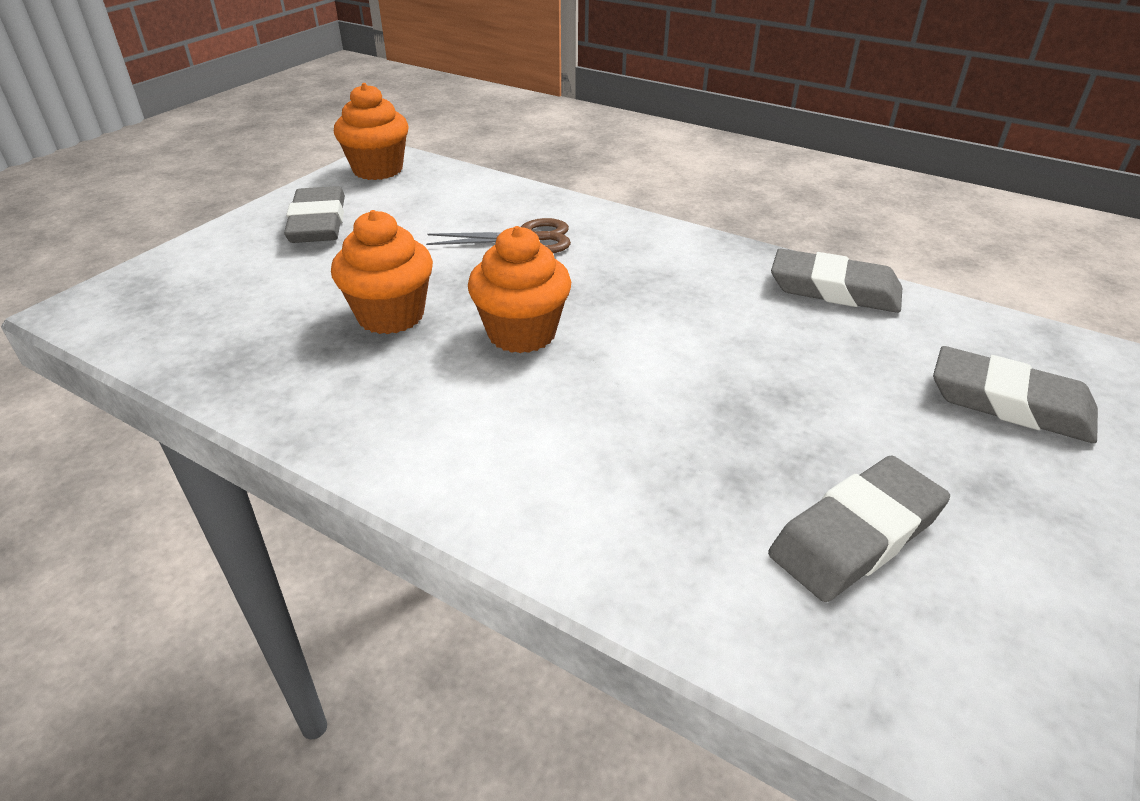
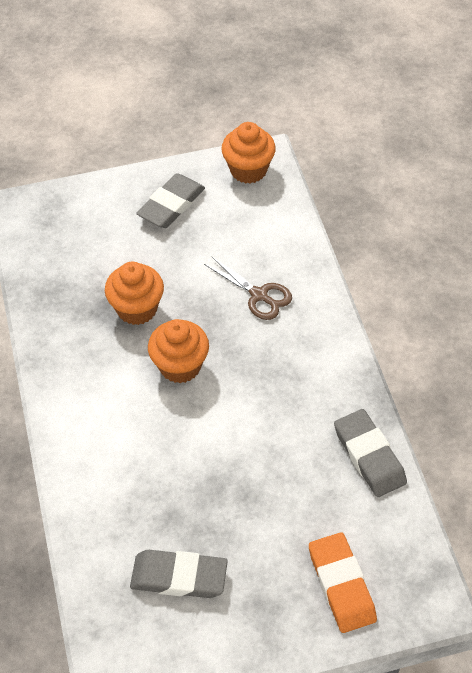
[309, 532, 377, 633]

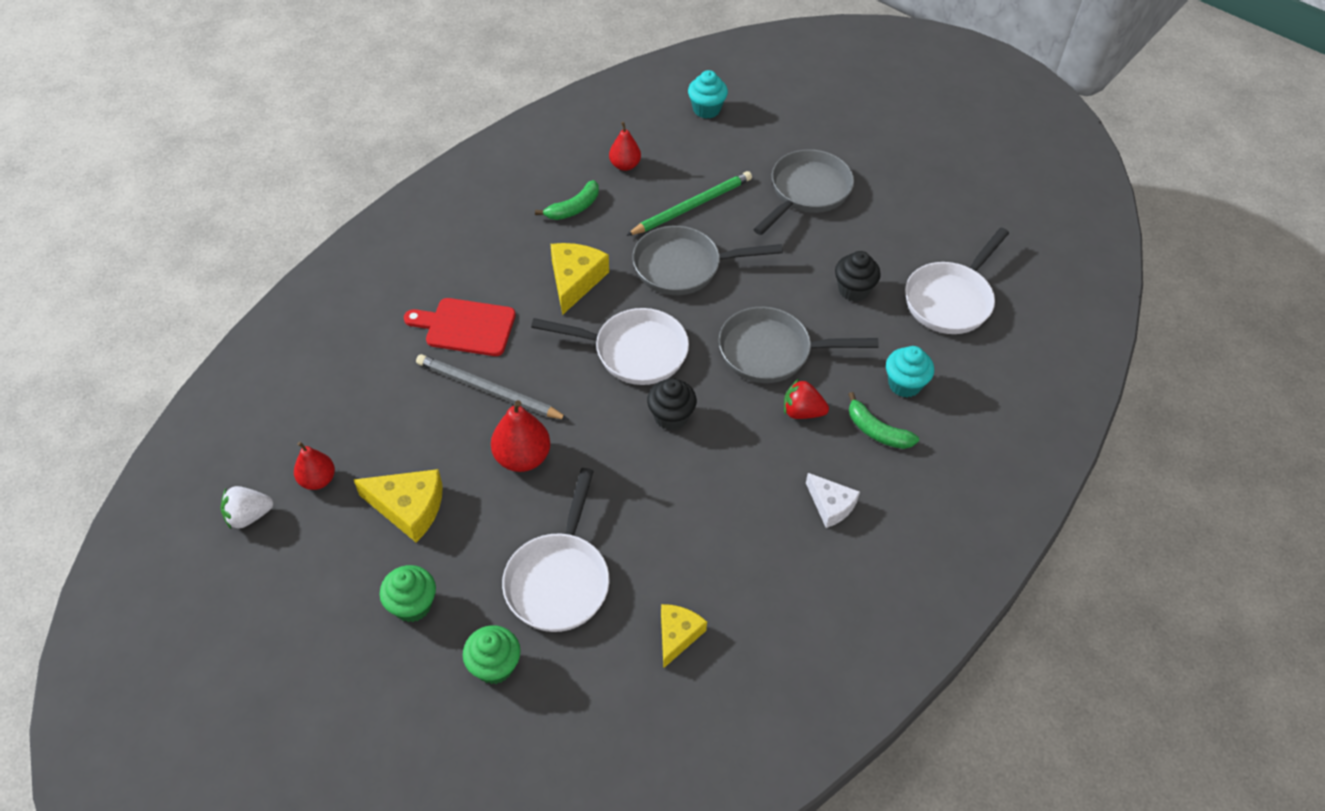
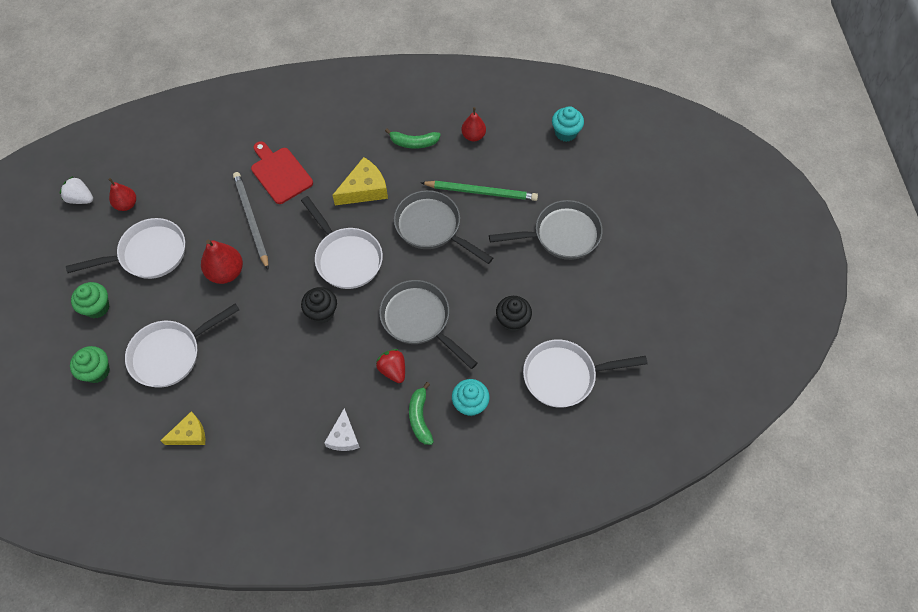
[66, 218, 185, 279]

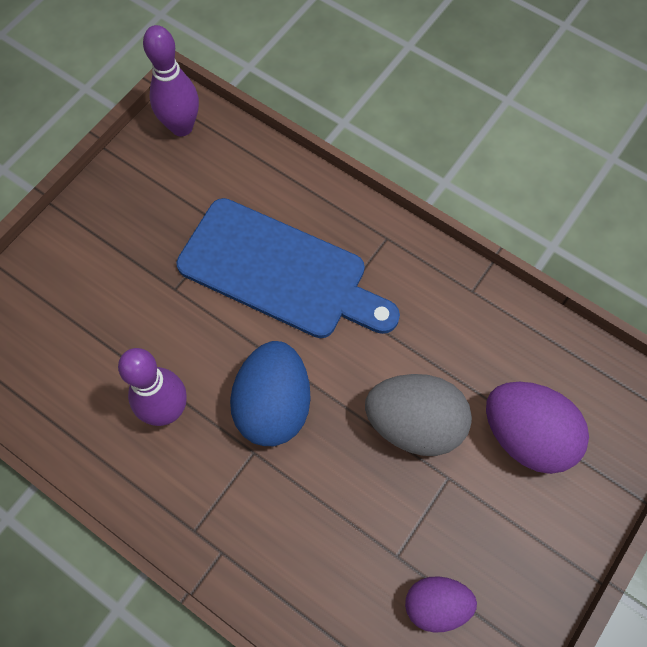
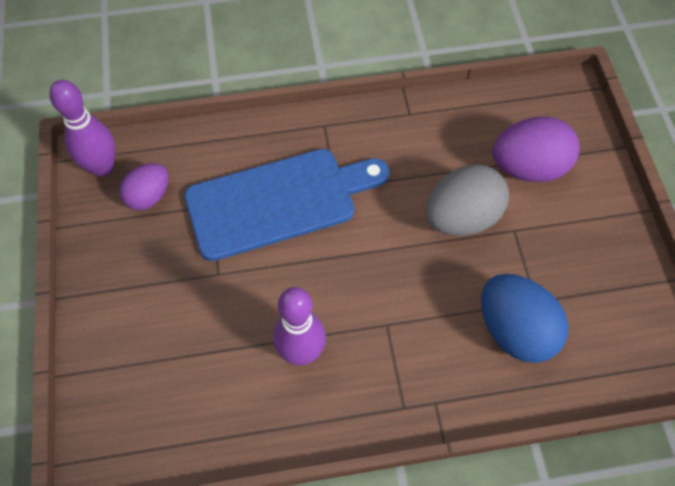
[481, 274, 569, 363]
[119, 163, 169, 210]

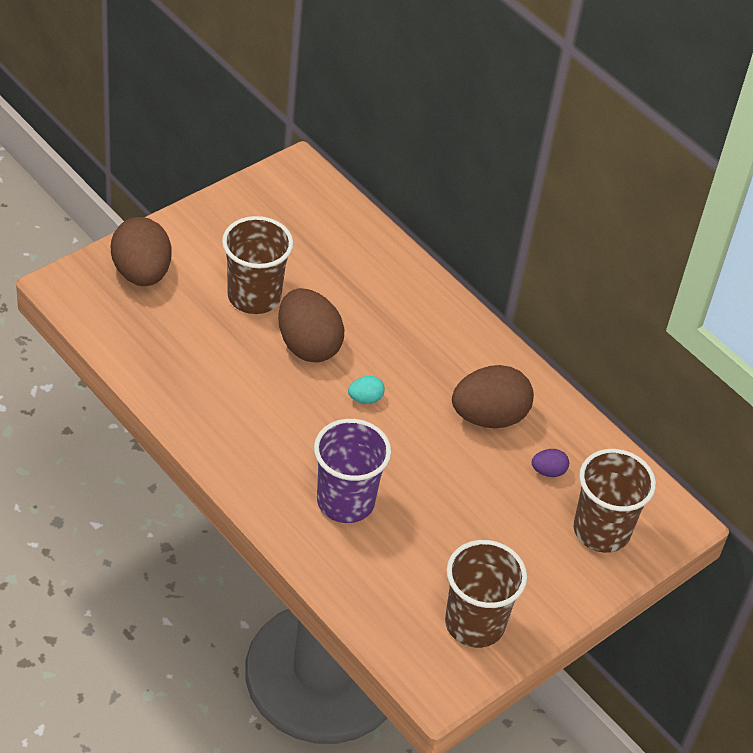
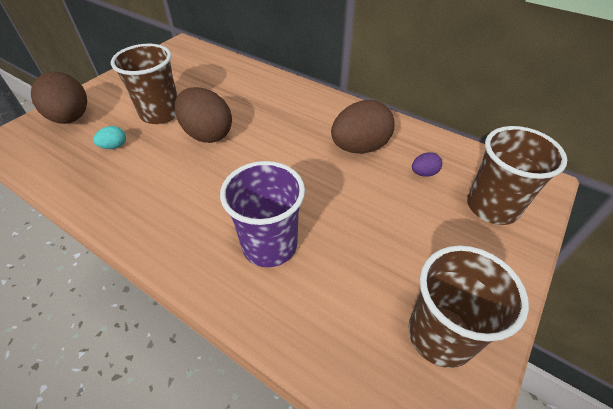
[93, 126, 126, 149]

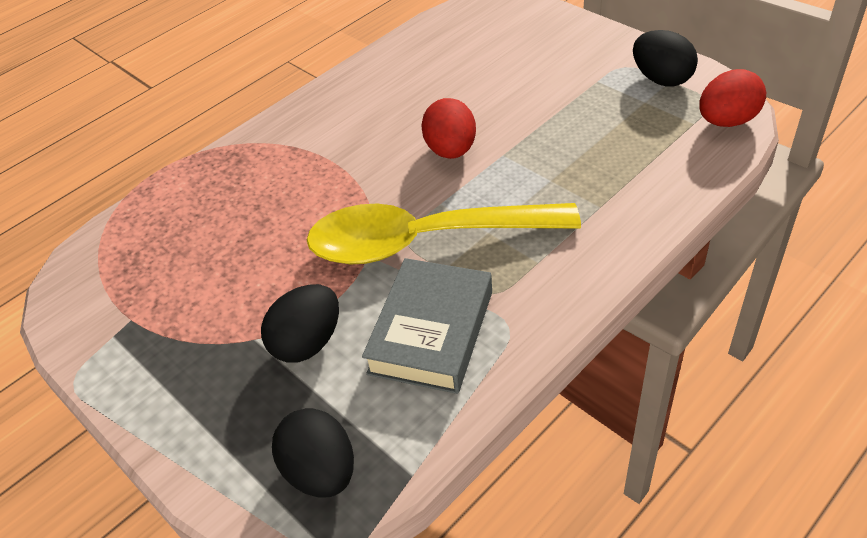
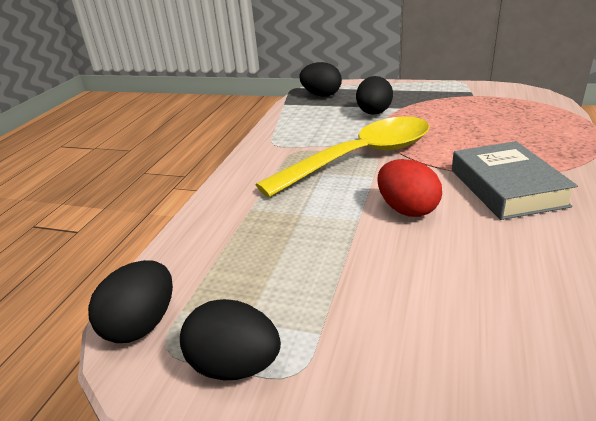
[88, 260, 173, 343]
[452, 141, 578, 220]

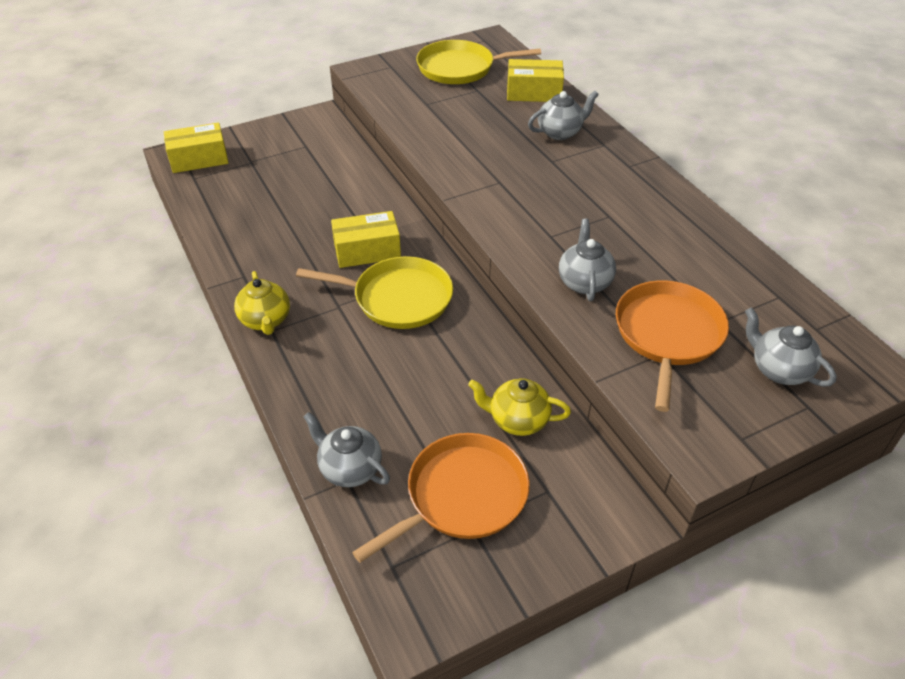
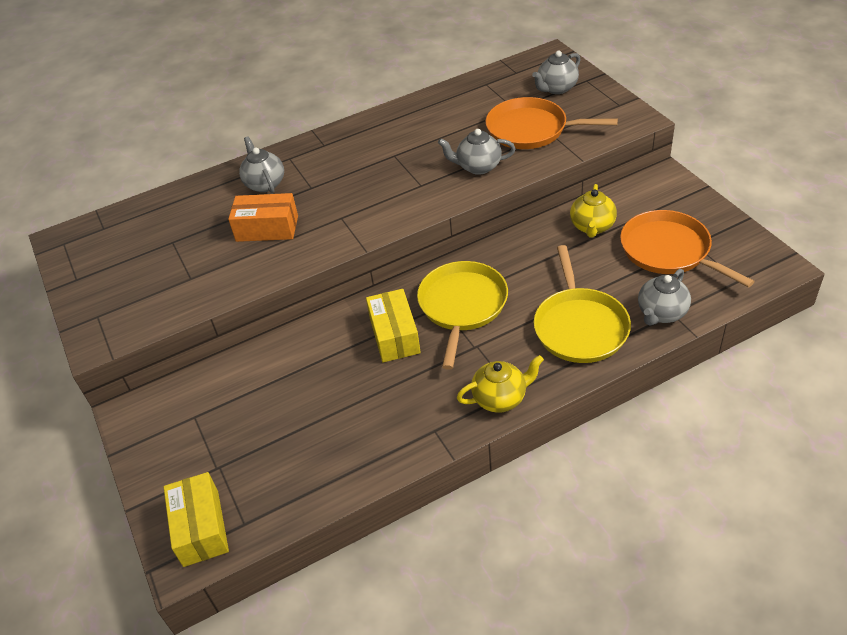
[534, 245, 631, 363]
[507, 59, 564, 102] (first image)
[228, 193, 298, 242]

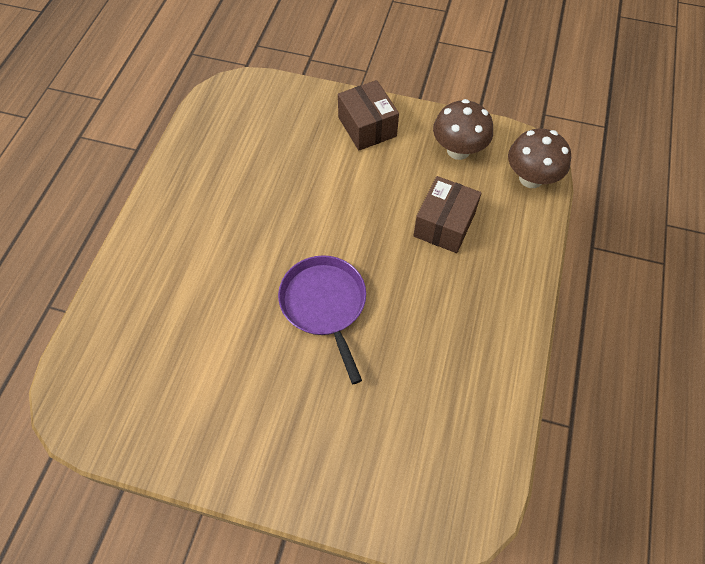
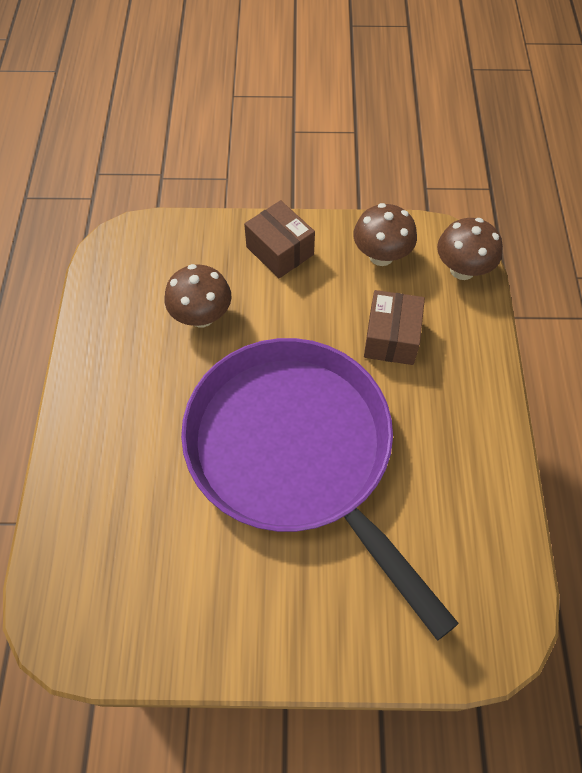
[181, 338, 459, 641]
[164, 264, 232, 327]

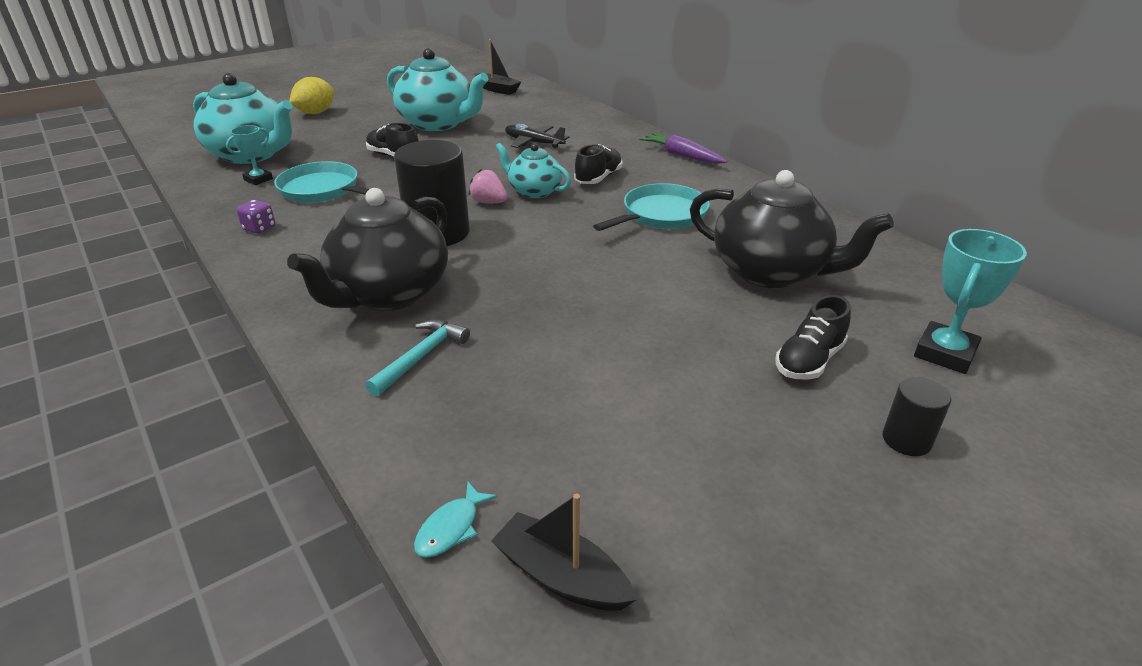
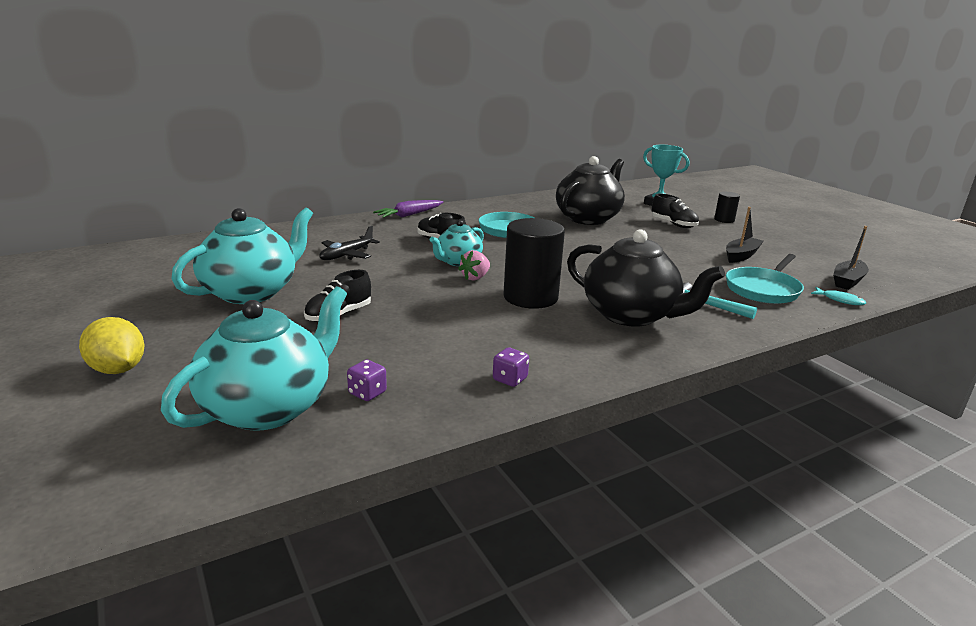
[726, 207, 764, 263]
[347, 360, 387, 401]
[726, 254, 804, 304]

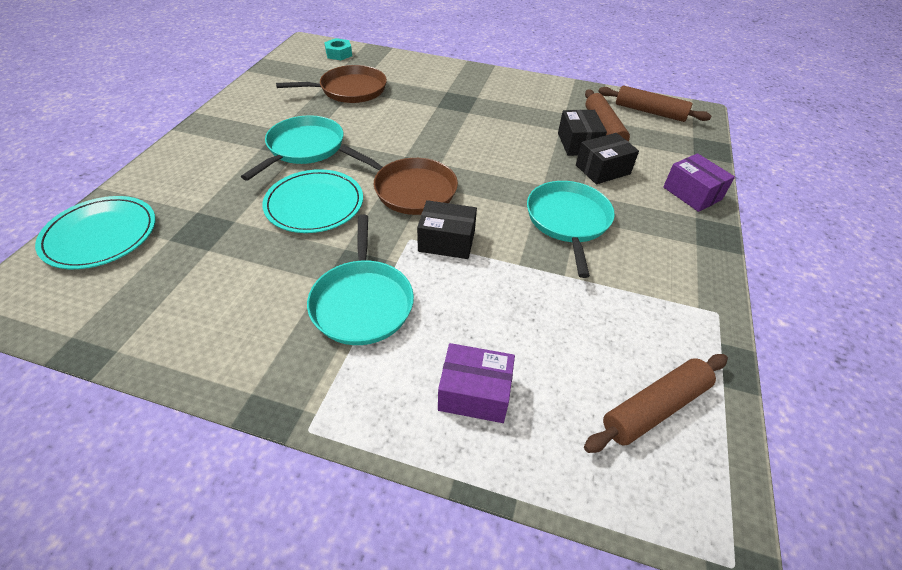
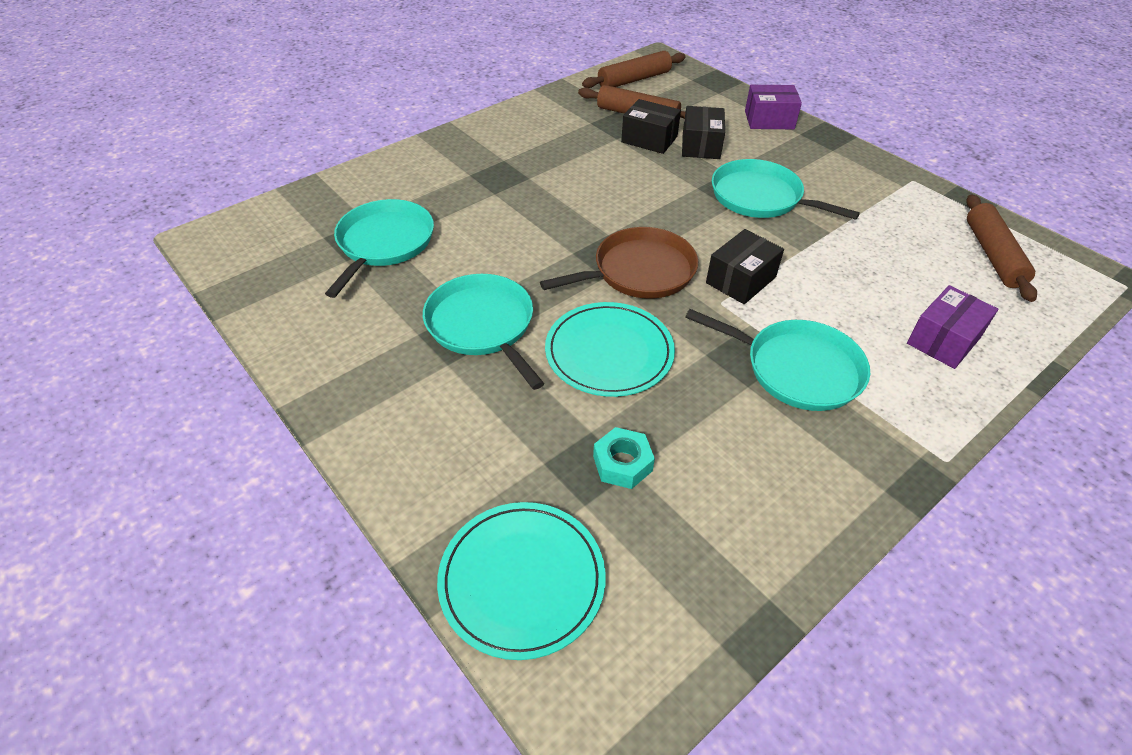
[593, 427, 655, 489]
[325, 199, 434, 298]

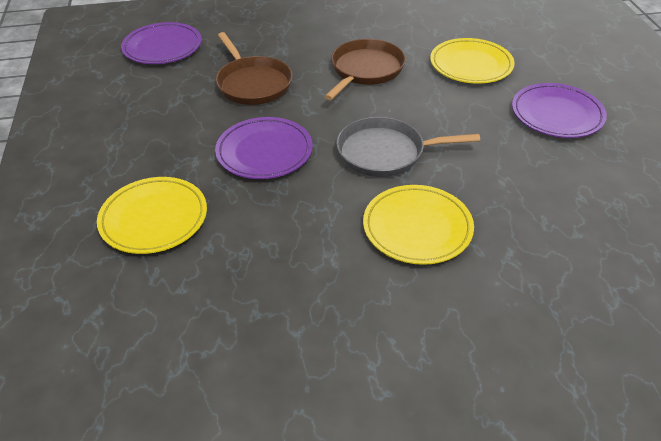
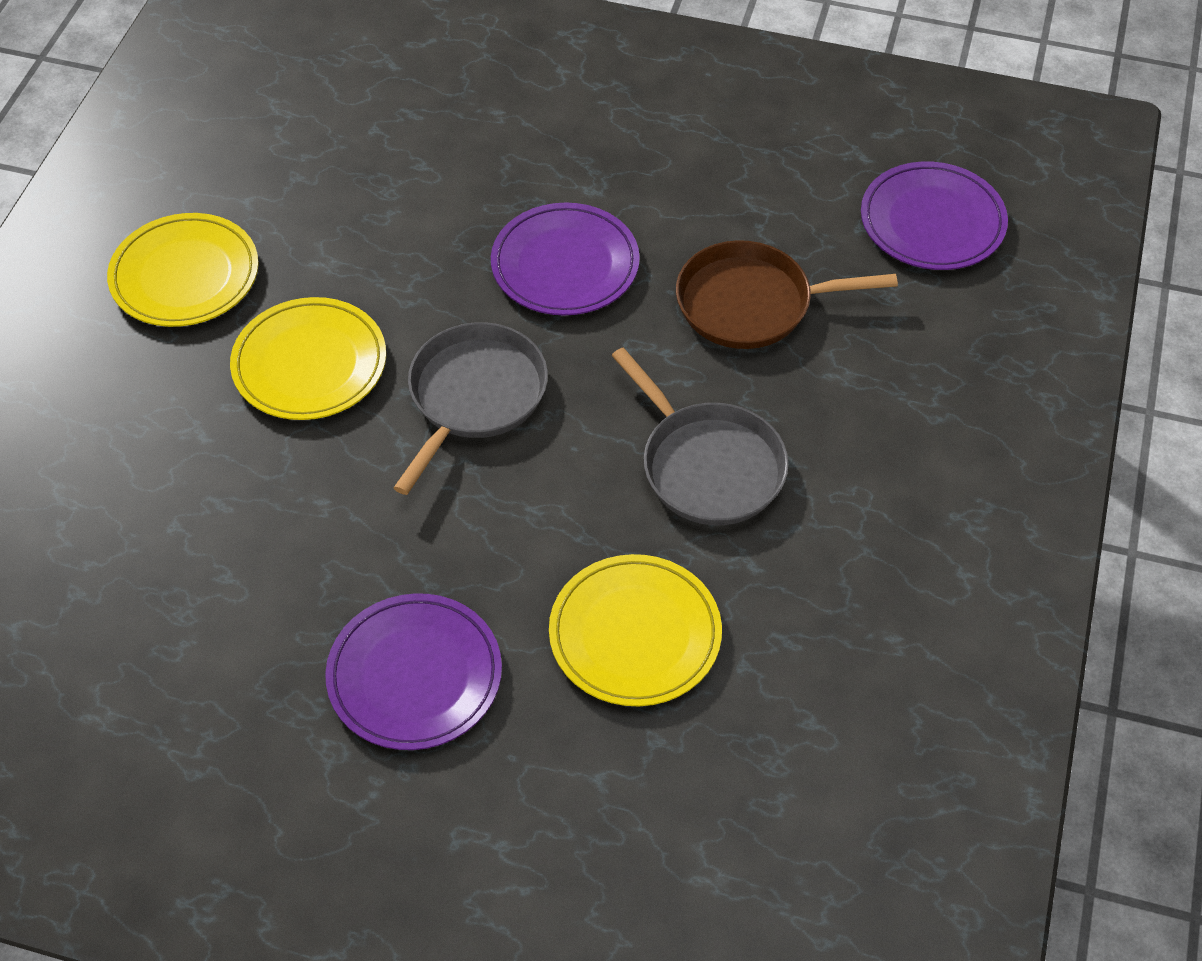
[611, 348, 789, 525]
[107, 213, 259, 327]

